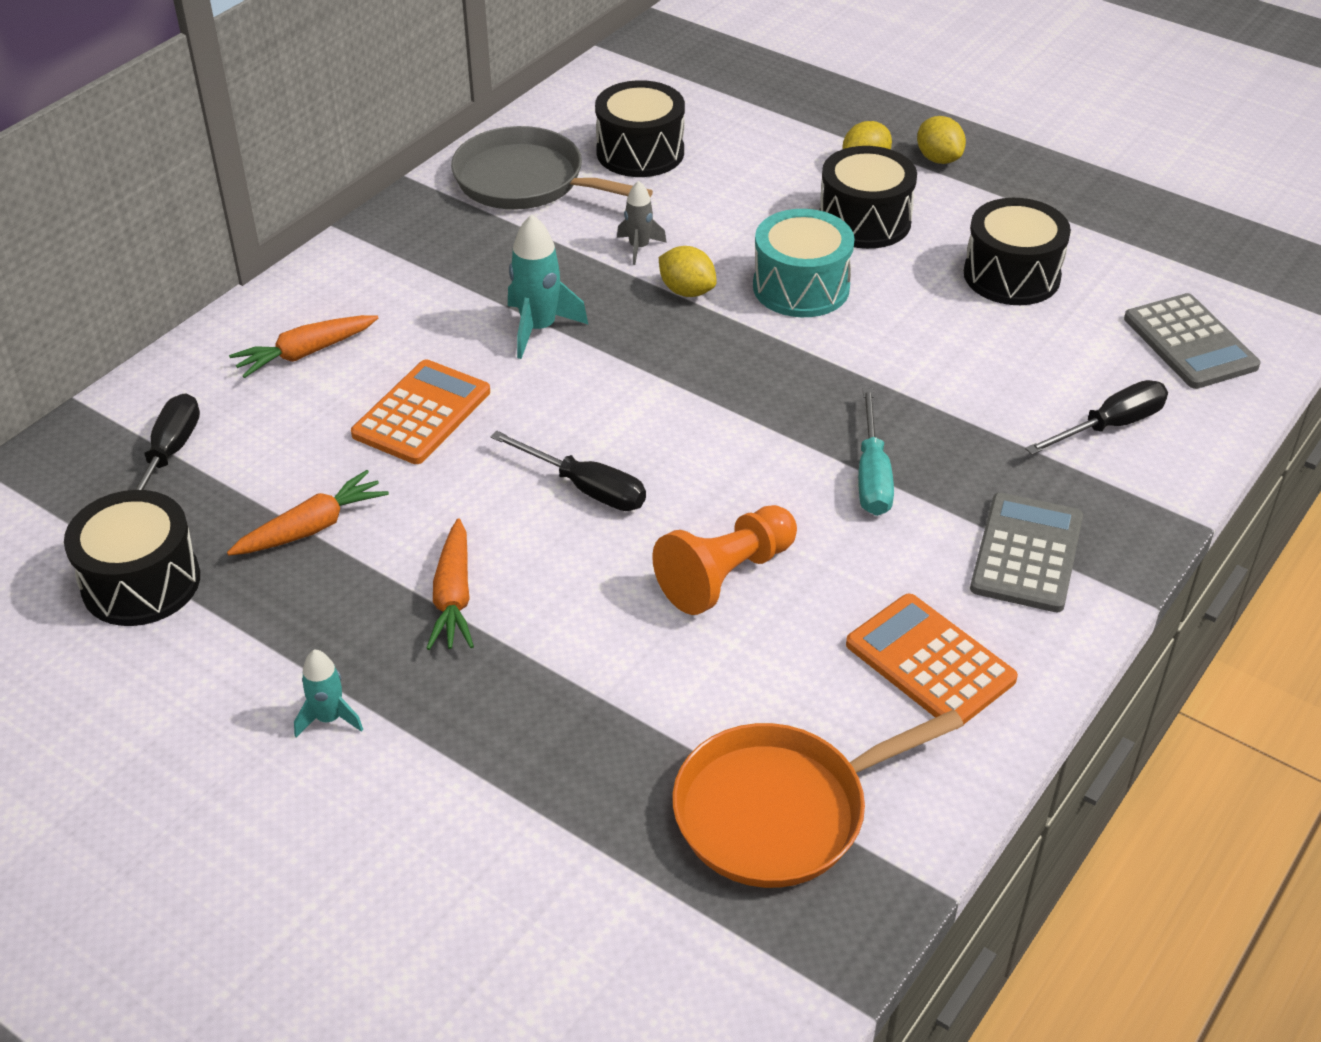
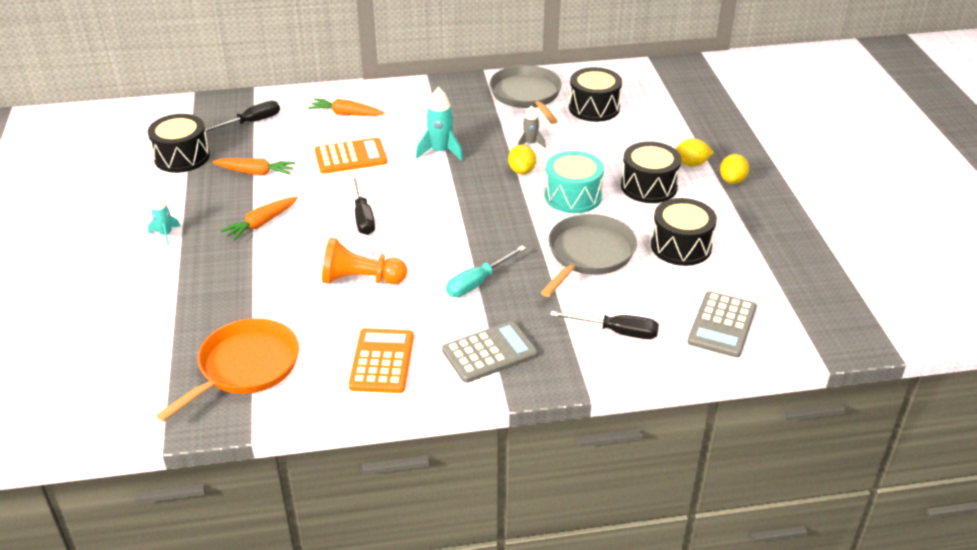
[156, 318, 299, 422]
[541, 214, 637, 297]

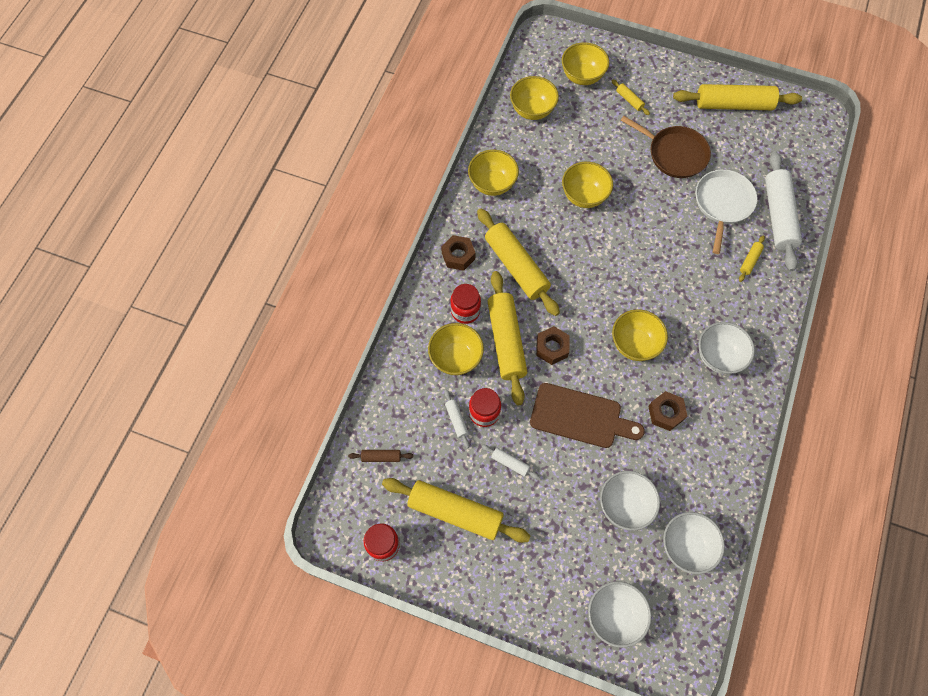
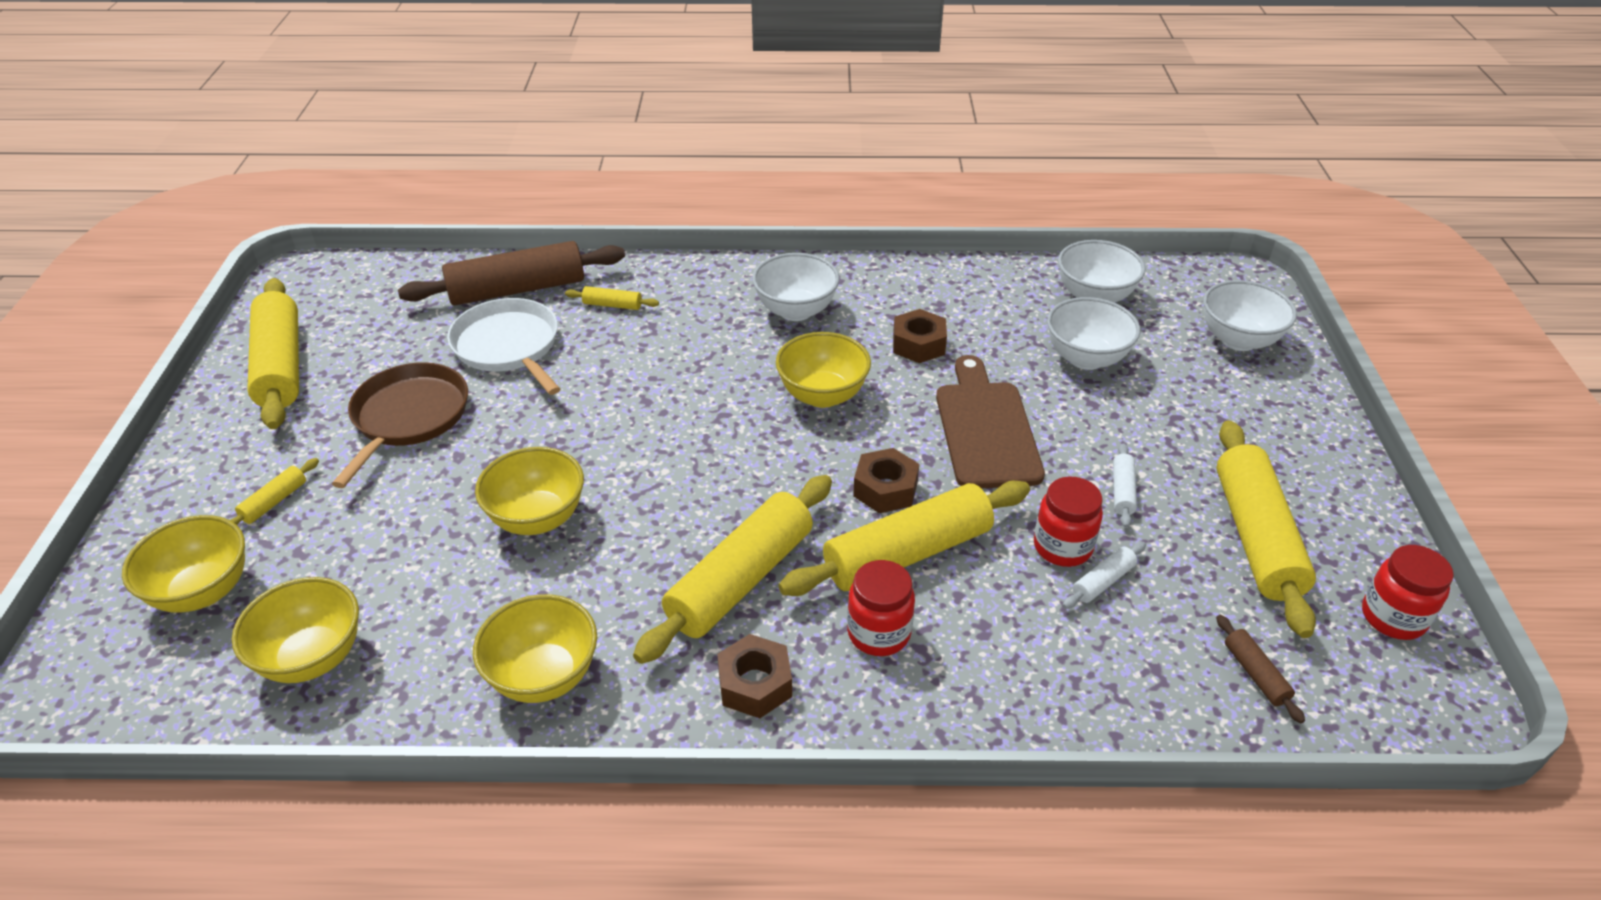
[398, 241, 625, 305]
[447, 298, 560, 395]
[428, 323, 484, 375] (first image)

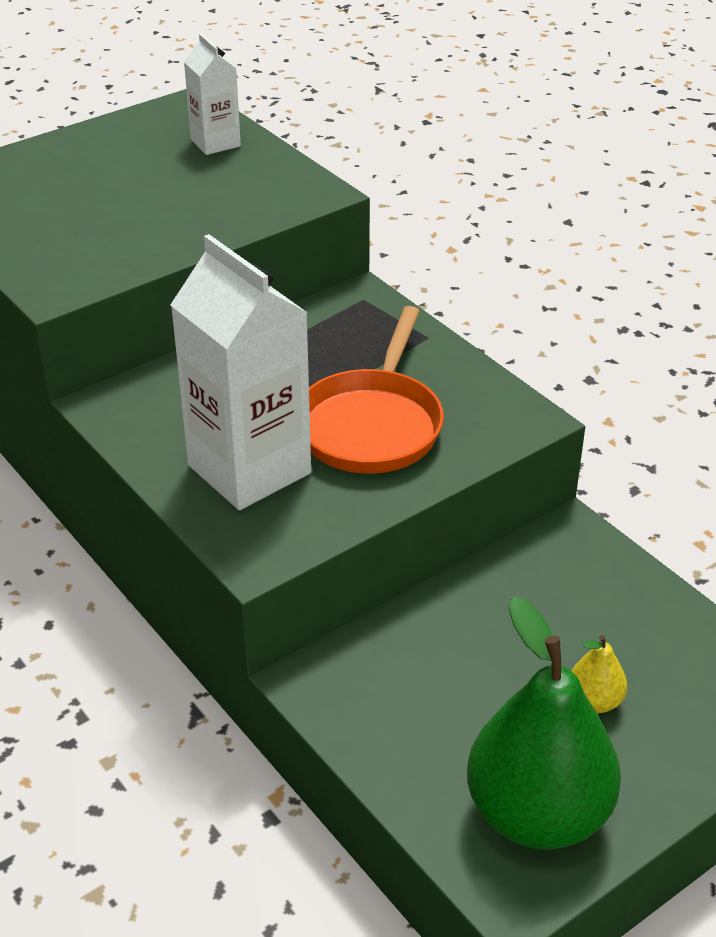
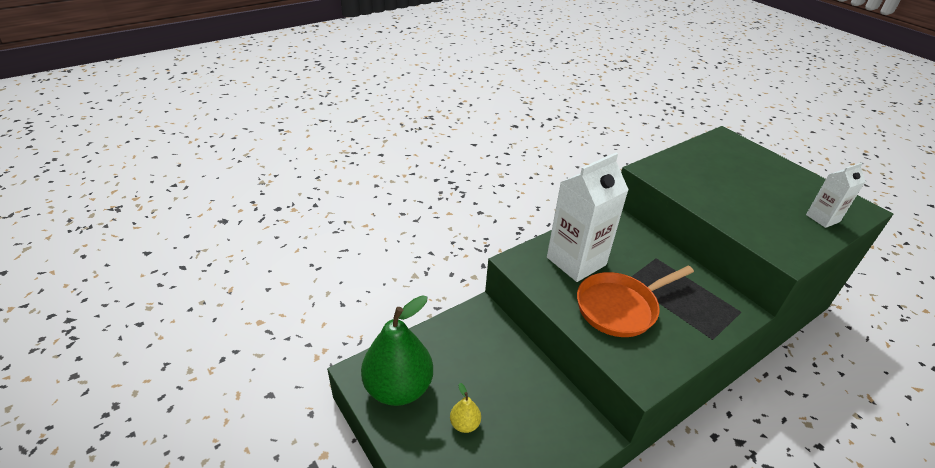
[577, 266, 694, 337]

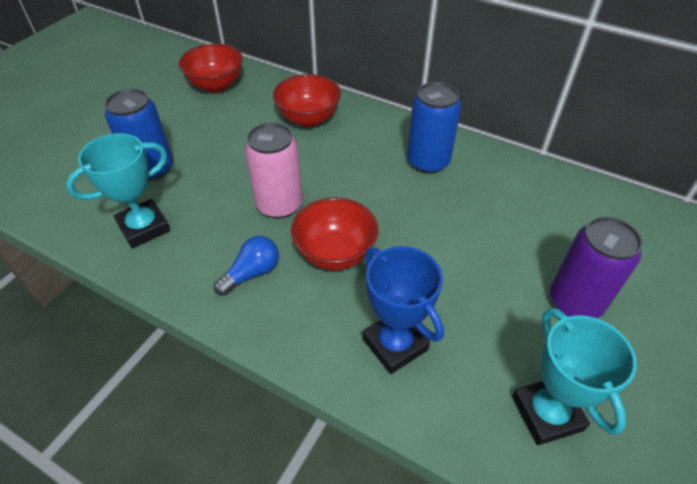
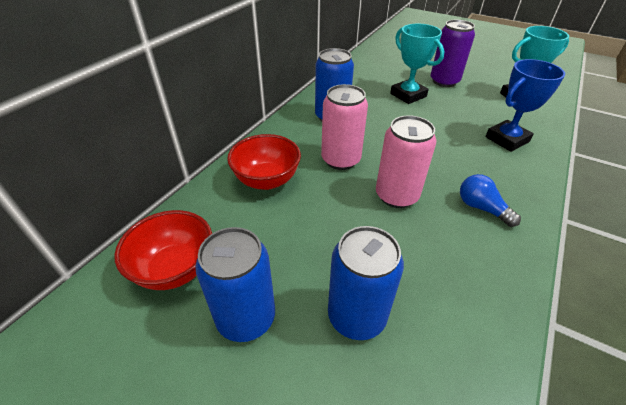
[390, 24, 445, 104]
[291, 197, 378, 270] (first image)
[321, 84, 368, 170]
[195, 227, 275, 342]

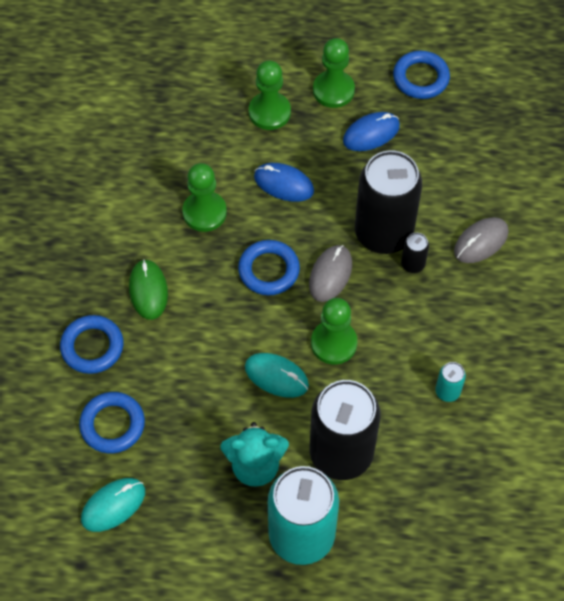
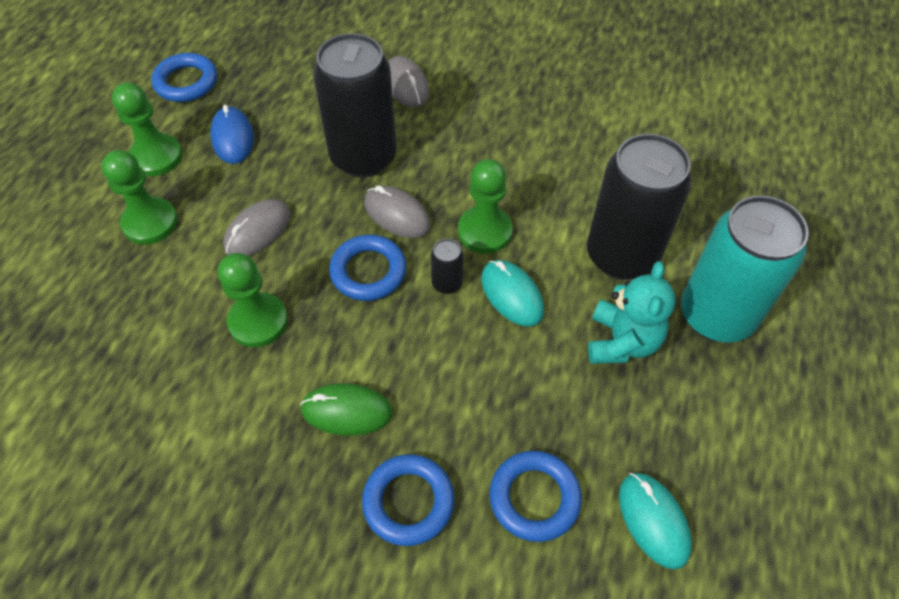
[223, 199, 291, 256]
[431, 239, 463, 294]
[481, 260, 544, 327]
[435, 362, 466, 402] (first image)

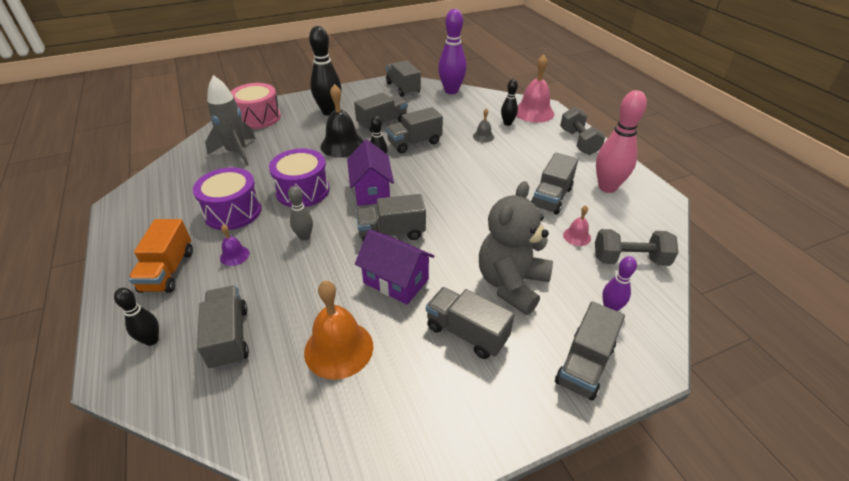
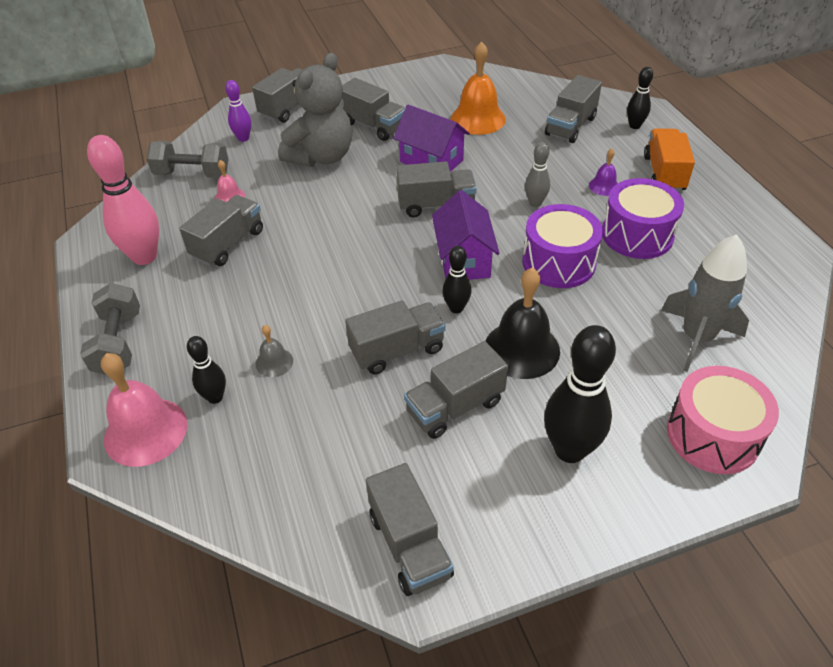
[438, 9, 467, 94] (first image)
[545, 75, 602, 143]

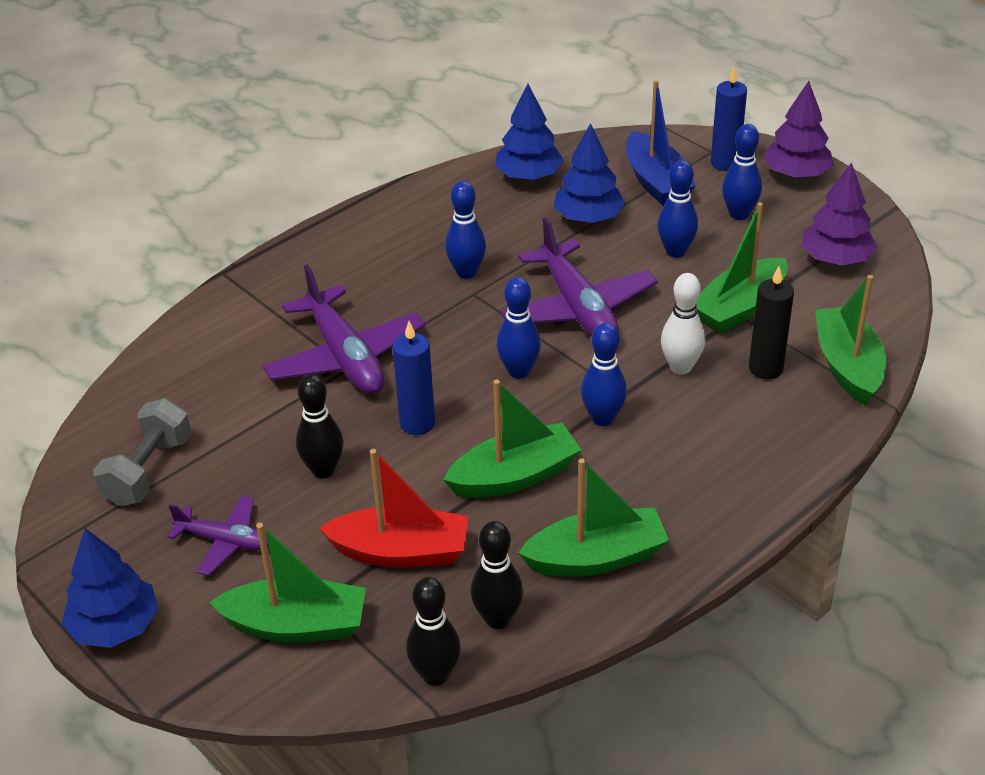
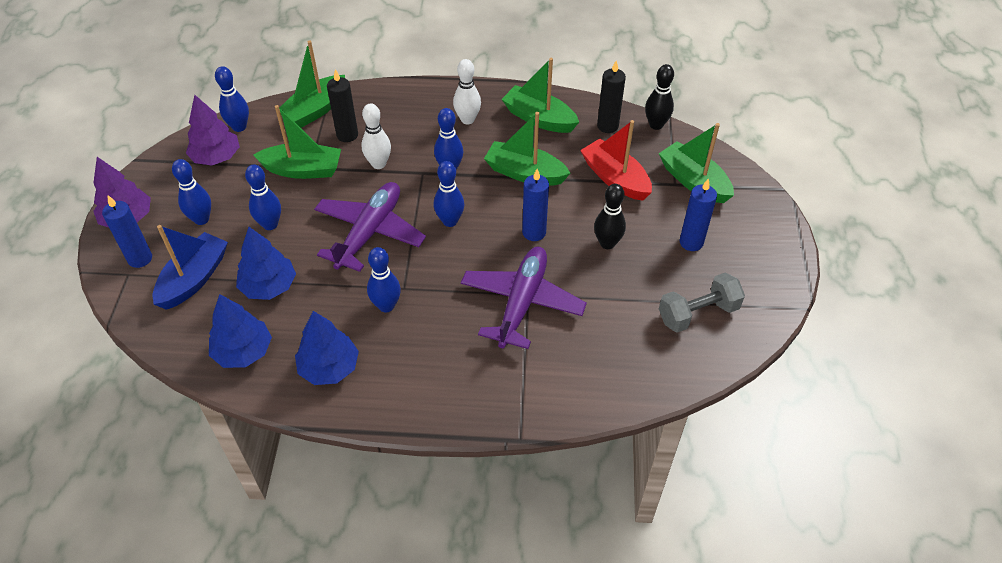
[680, 179, 717, 251]
[597, 61, 626, 133]
[295, 311, 359, 385]
[453, 59, 481, 125]
[215, 66, 249, 132]

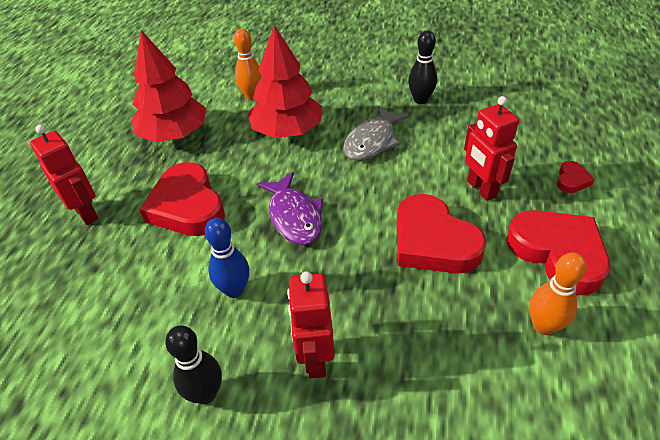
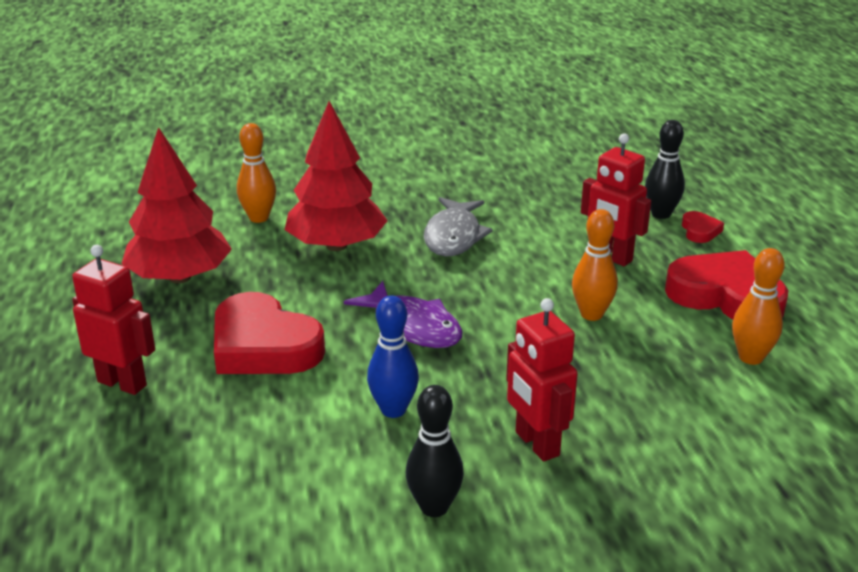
[645, 120, 685, 219]
[572, 209, 618, 321]

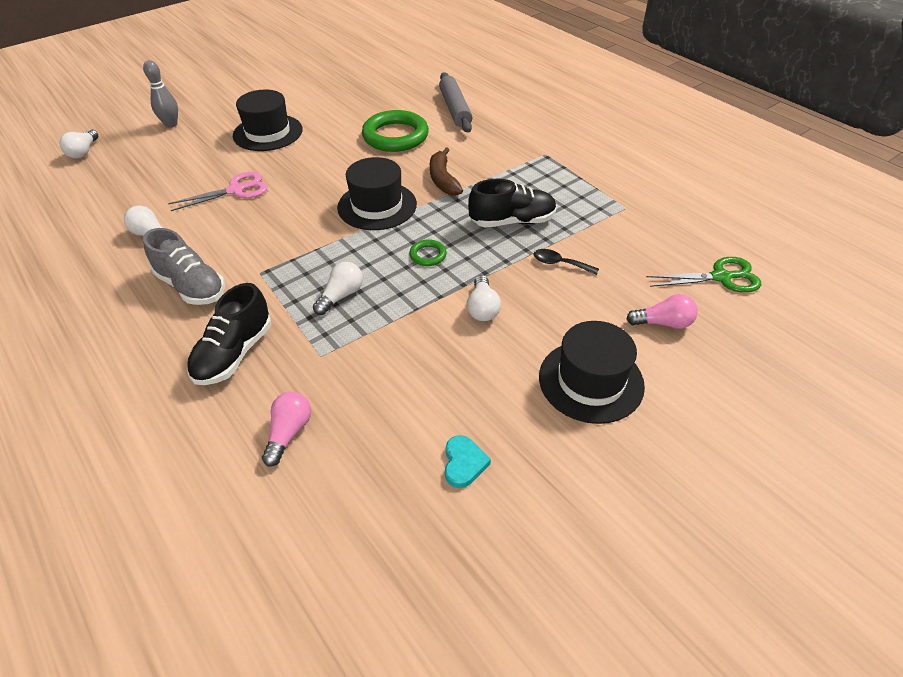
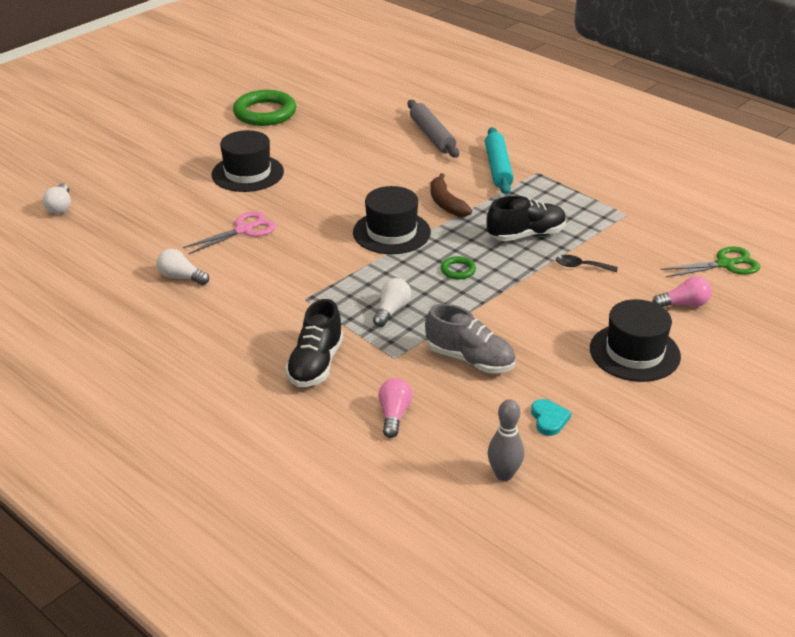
[488, 399, 524, 481]
[233, 90, 296, 126]
[425, 304, 516, 373]
[467, 275, 501, 321] (first image)
[485, 127, 514, 195]

